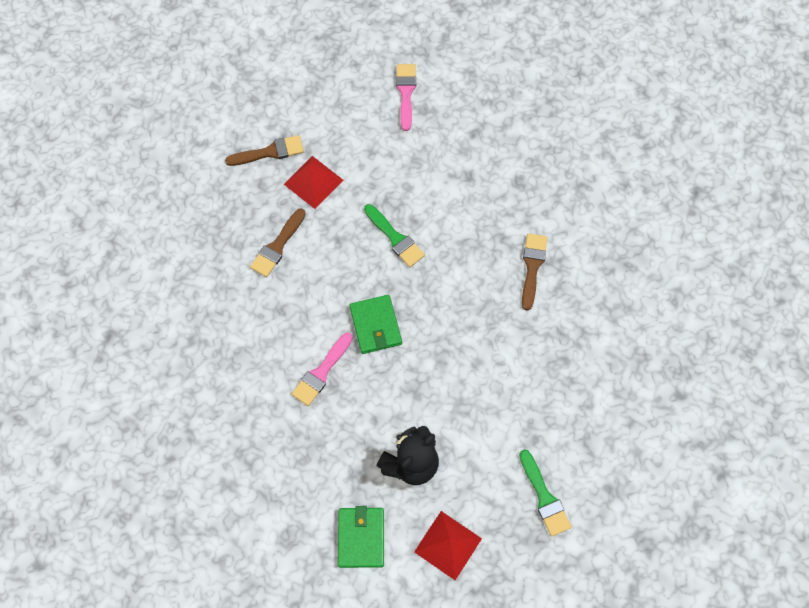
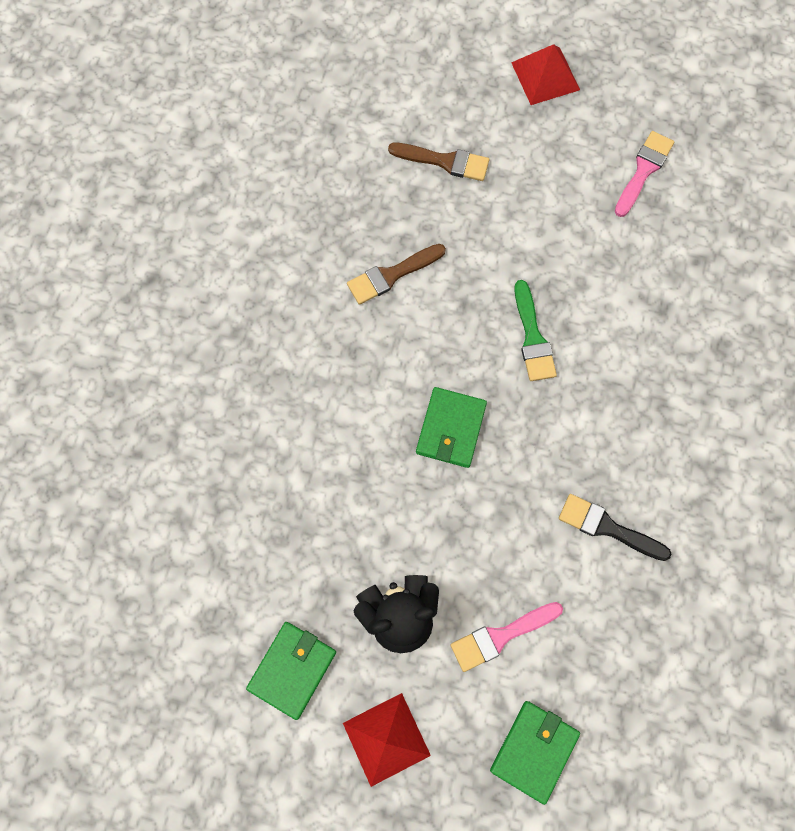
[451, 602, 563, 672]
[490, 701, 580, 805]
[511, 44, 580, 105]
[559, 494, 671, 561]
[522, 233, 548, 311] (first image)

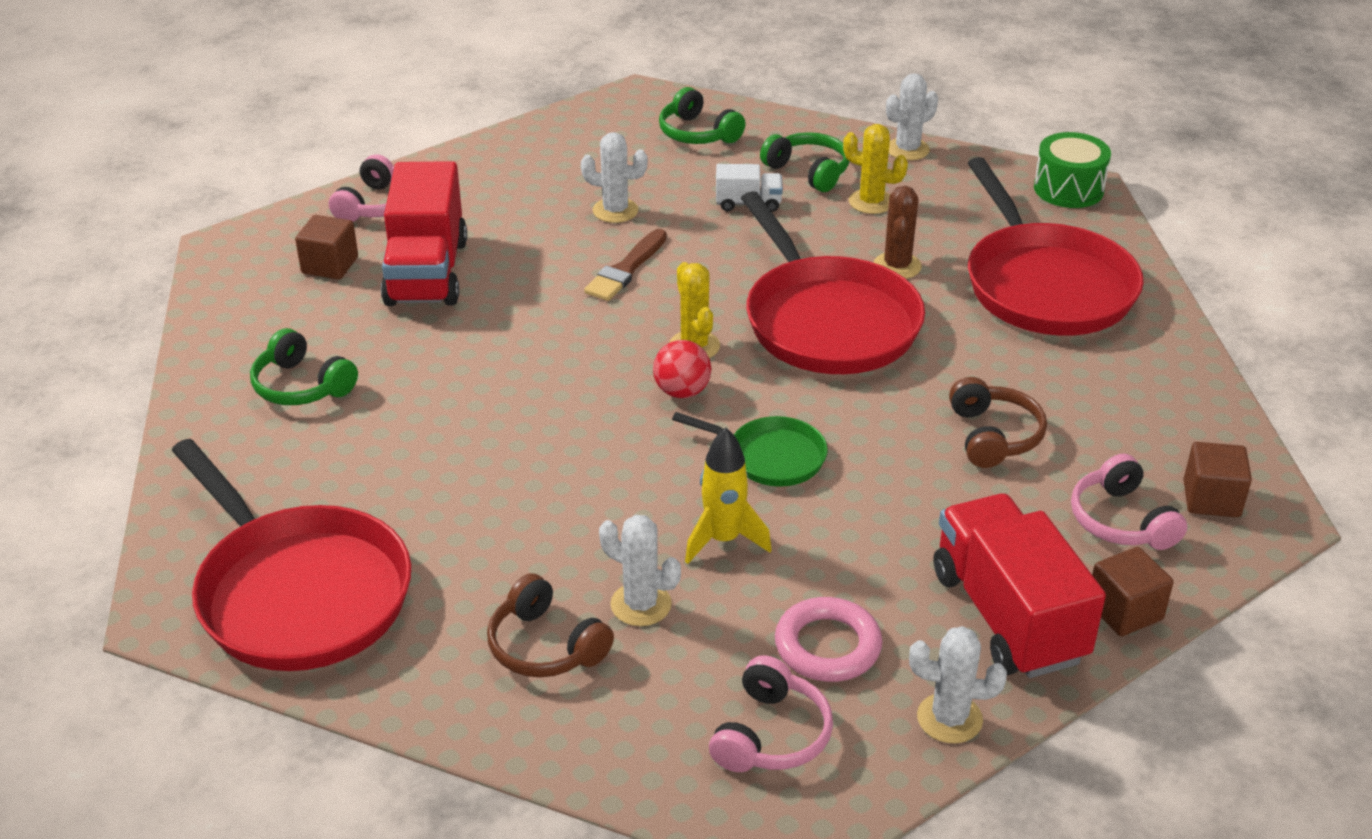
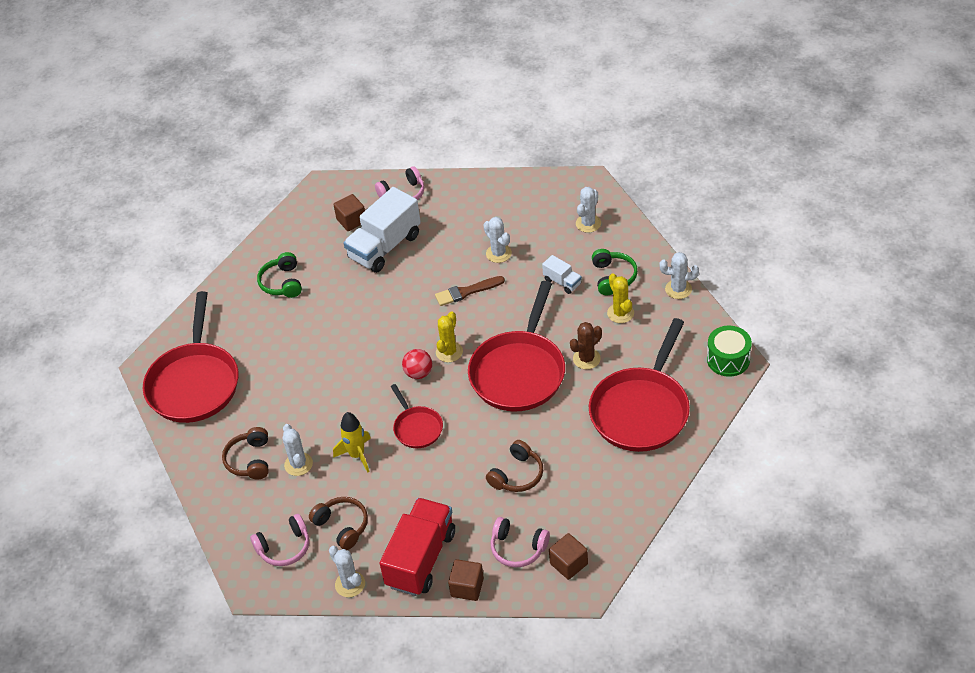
[309, 497, 368, 550]
[343, 187, 421, 273]
[391, 384, 443, 448]
[491, 517, 550, 567]
[576, 187, 601, 233]

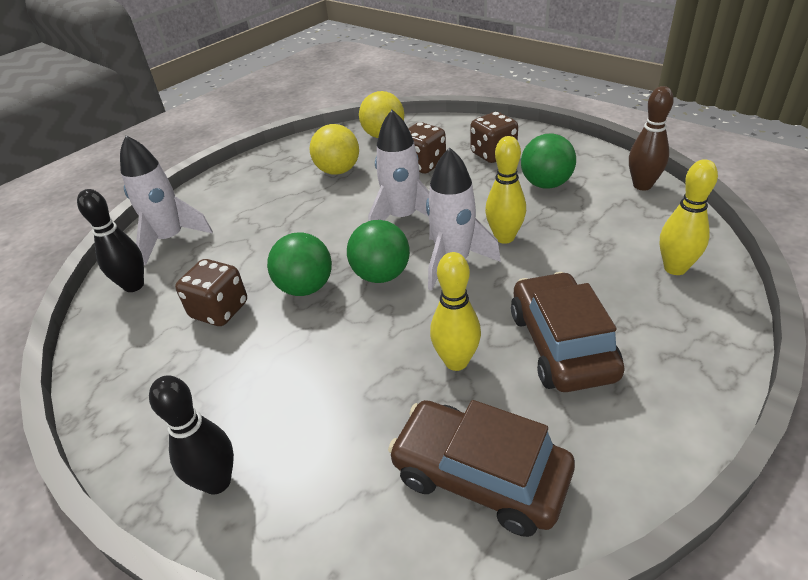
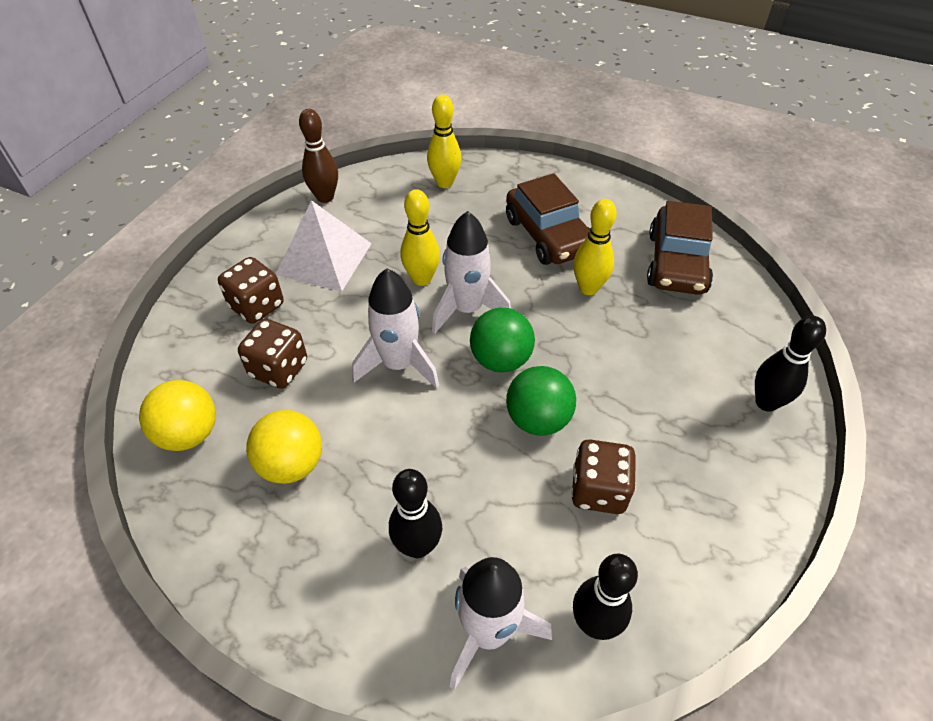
[275, 200, 372, 292]
[389, 469, 442, 558]
[506, 173, 590, 265]

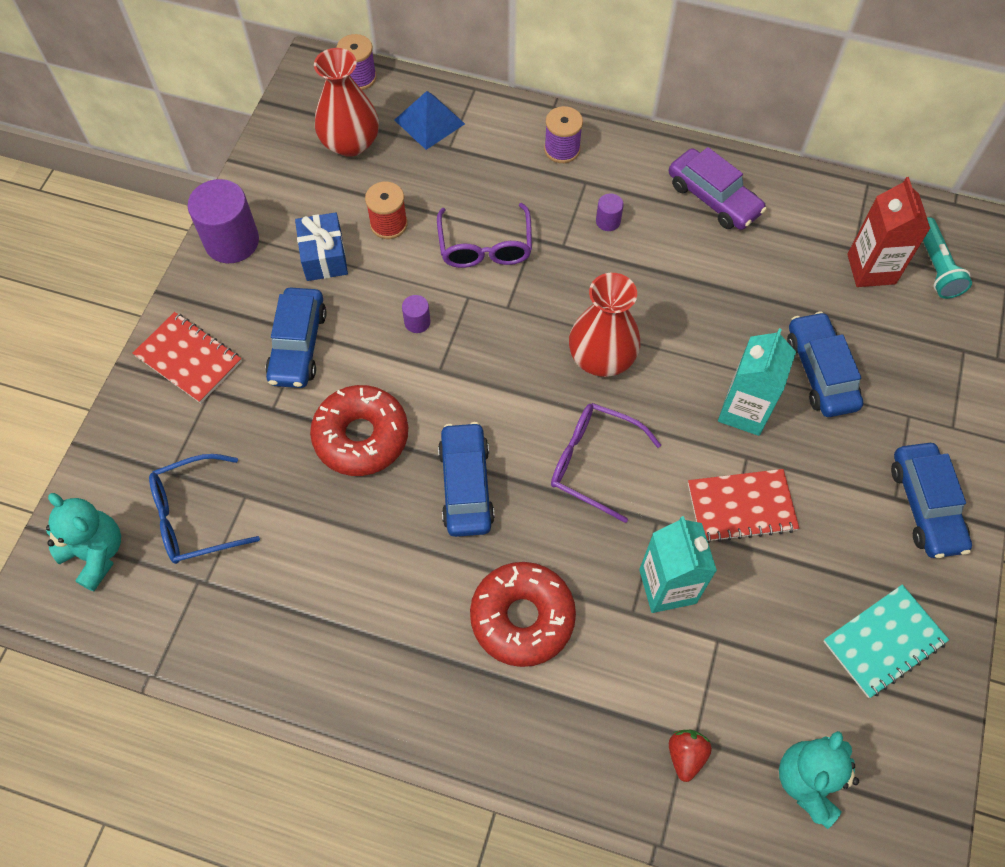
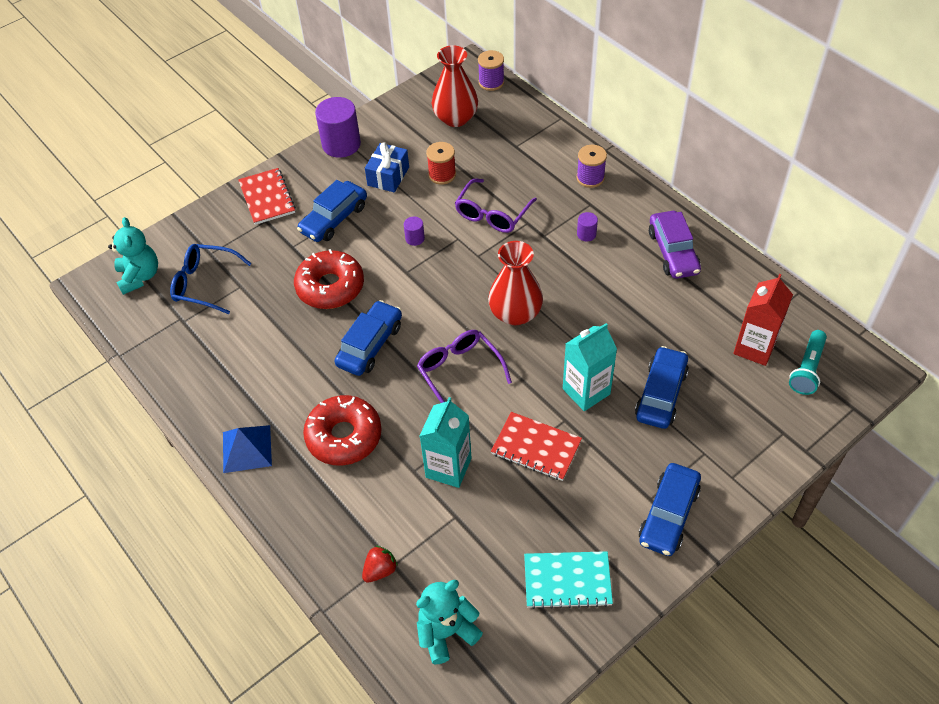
[223, 425, 272, 473]

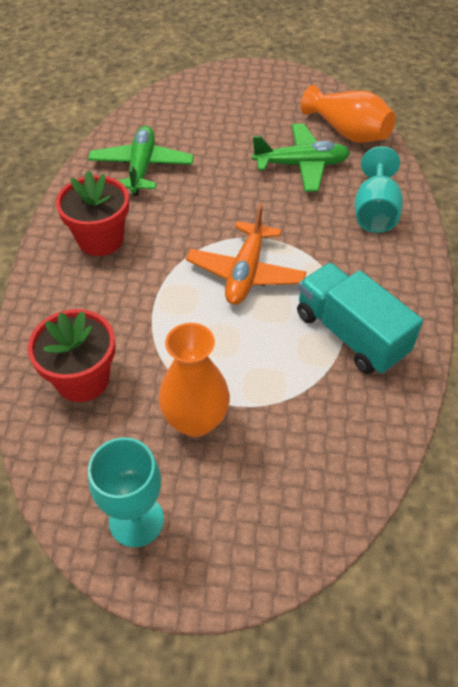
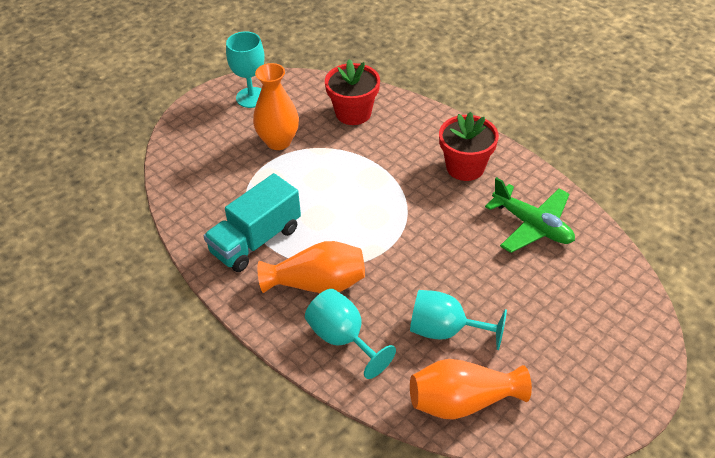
[204, 173, 301, 272]
[257, 241, 365, 293]
[410, 290, 507, 350]
[186, 204, 306, 305] (first image)

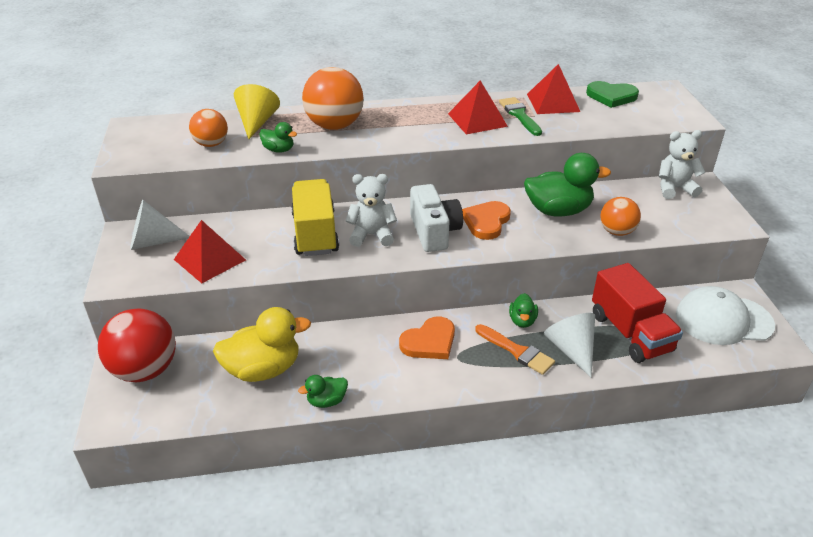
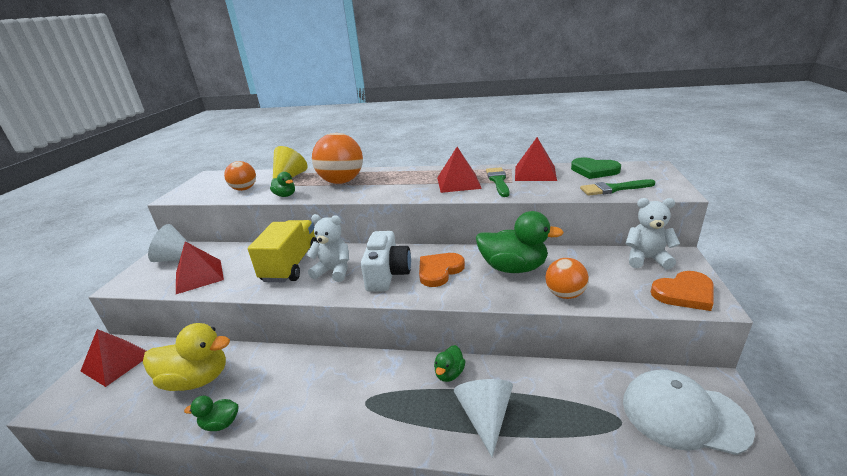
[80, 329, 146, 387]
[580, 179, 655, 196]
[651, 271, 714, 311]
[475, 324, 555, 375] (first image)
[592, 263, 683, 363] (first image)

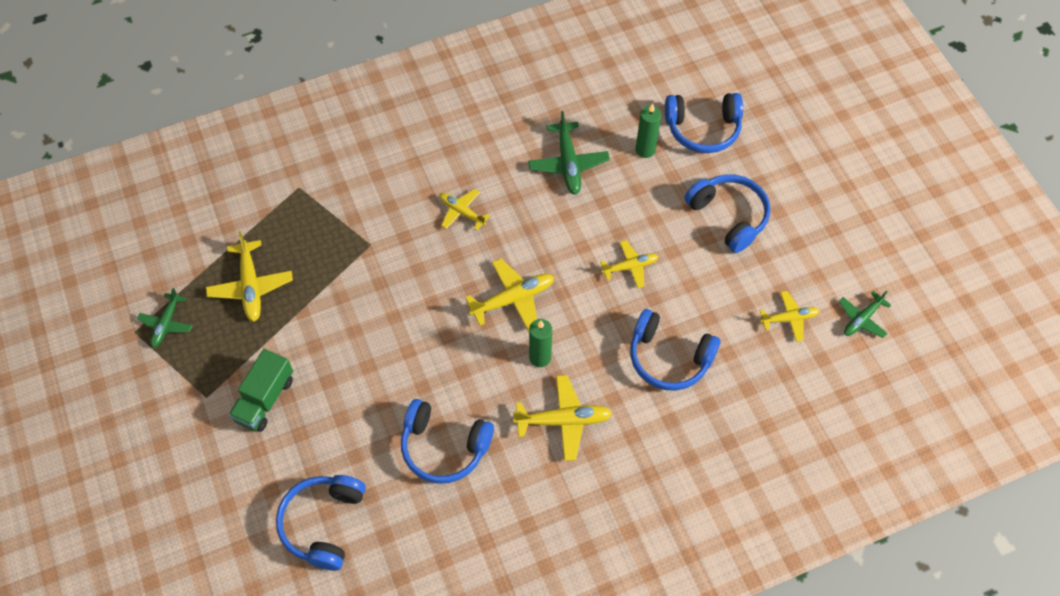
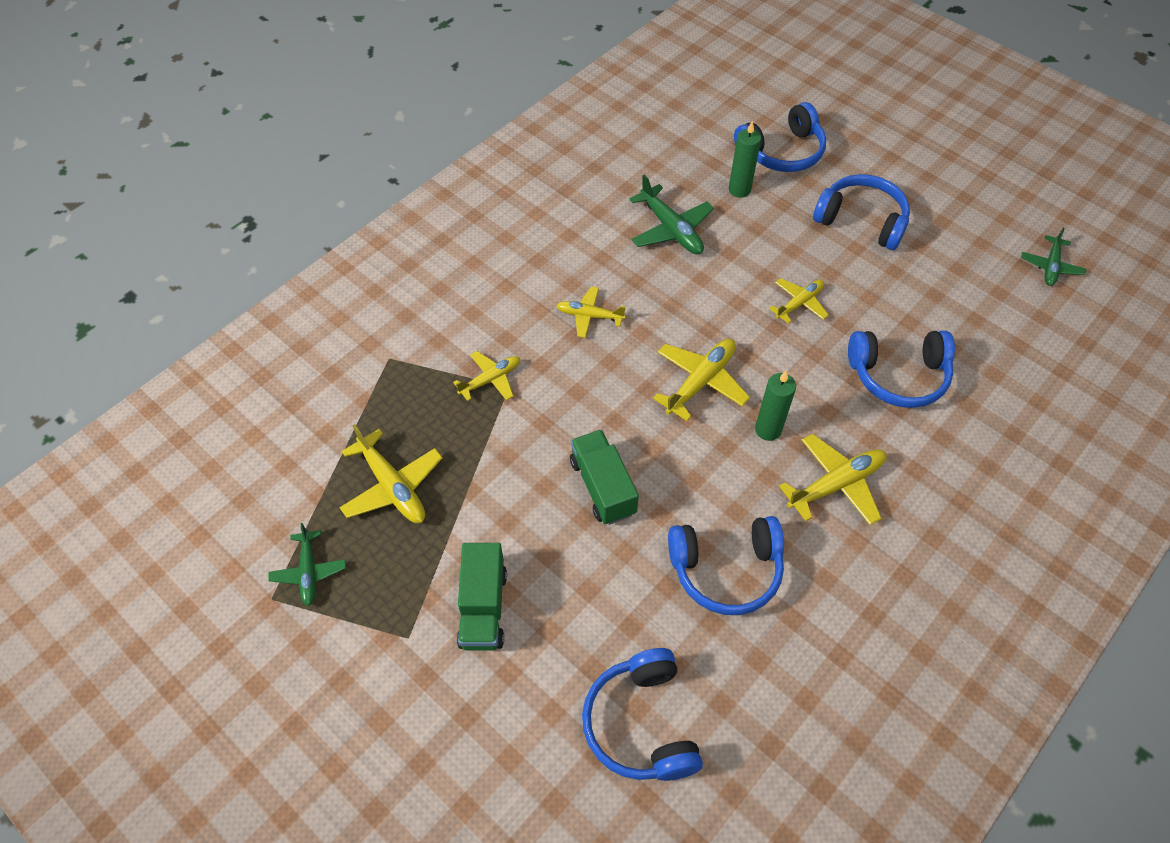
[453, 351, 520, 401]
[570, 430, 639, 525]

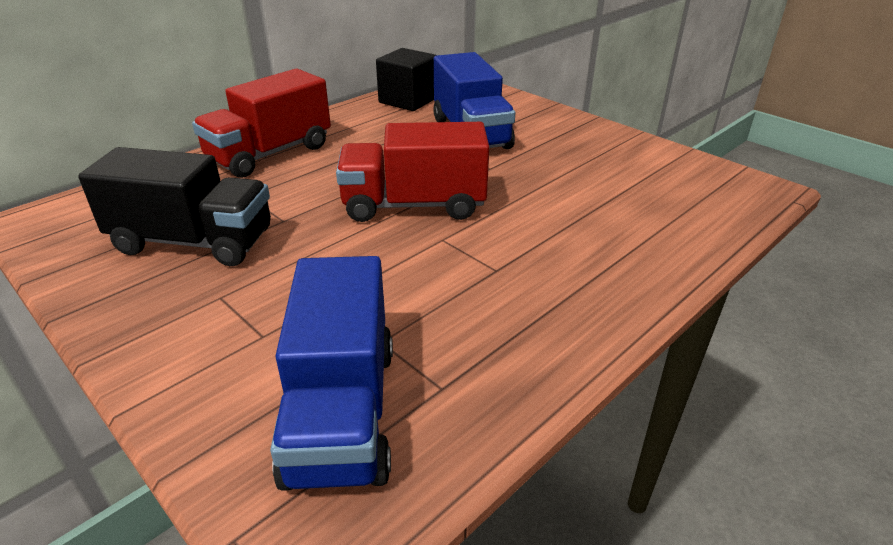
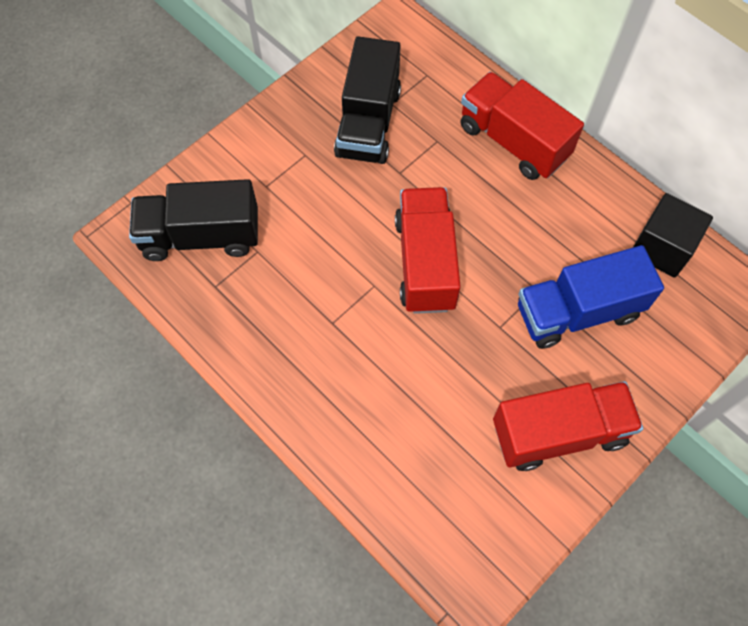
[129, 179, 258, 261]
[493, 381, 643, 471]

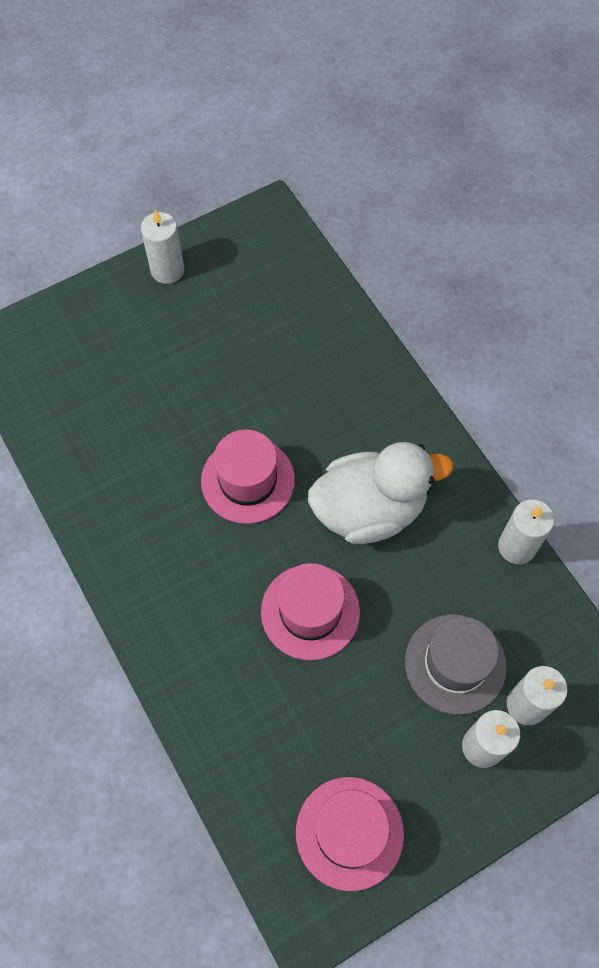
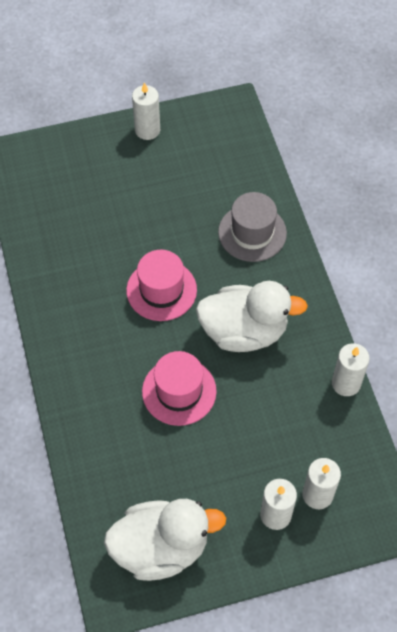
[104, 499, 226, 581]
[218, 192, 287, 262]

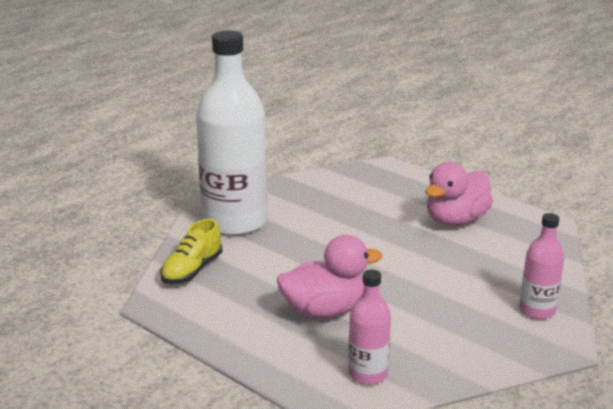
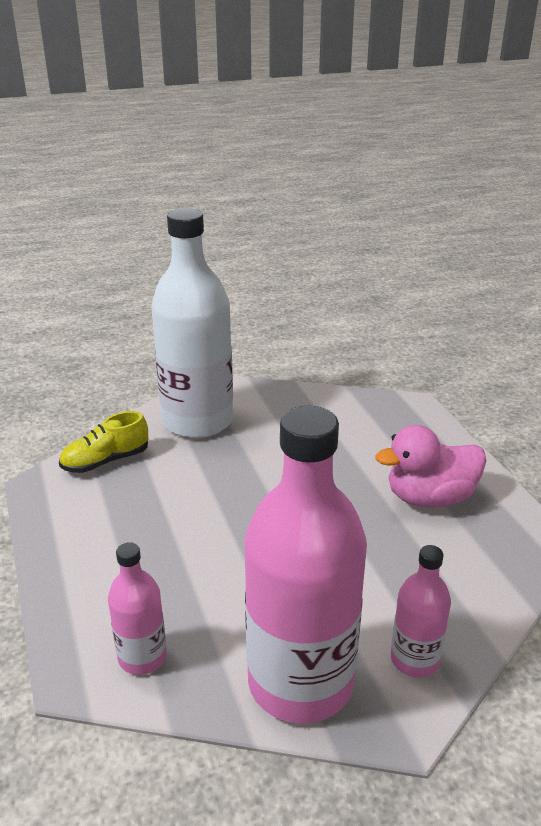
[245, 406, 367, 724]
[277, 235, 382, 319] (first image)

